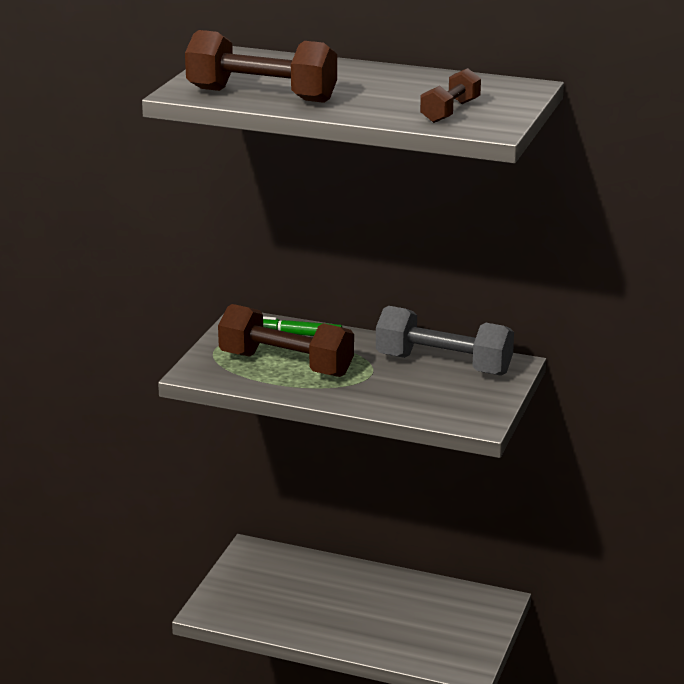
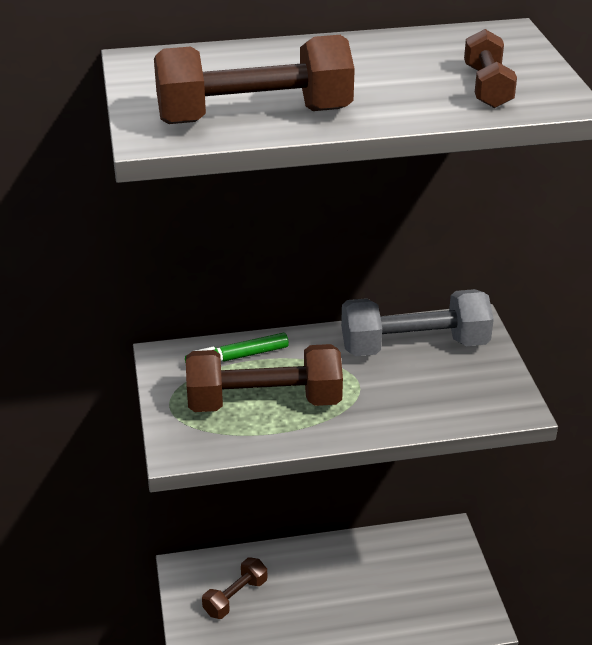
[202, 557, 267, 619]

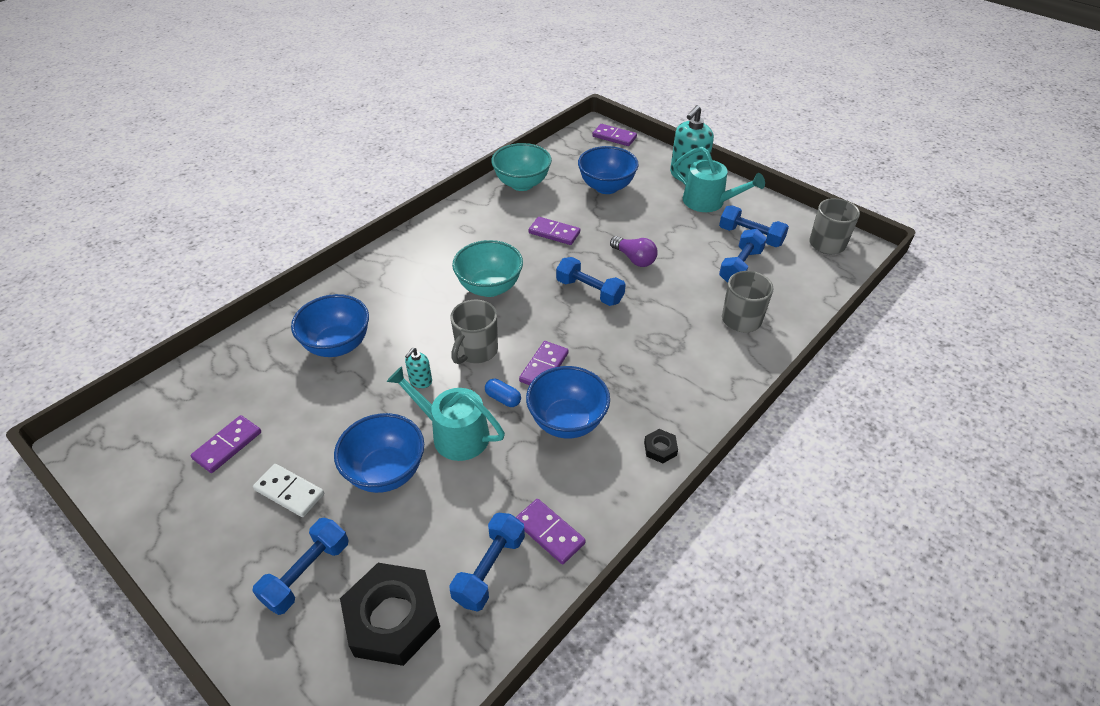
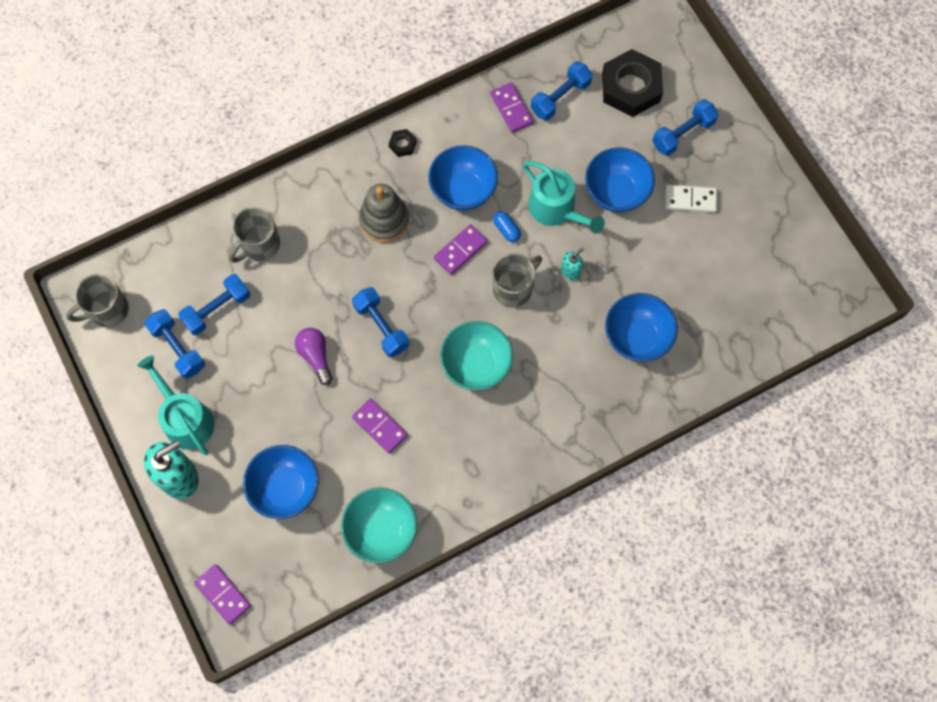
[359, 183, 409, 242]
[665, 184, 717, 213]
[191, 415, 261, 473] (first image)

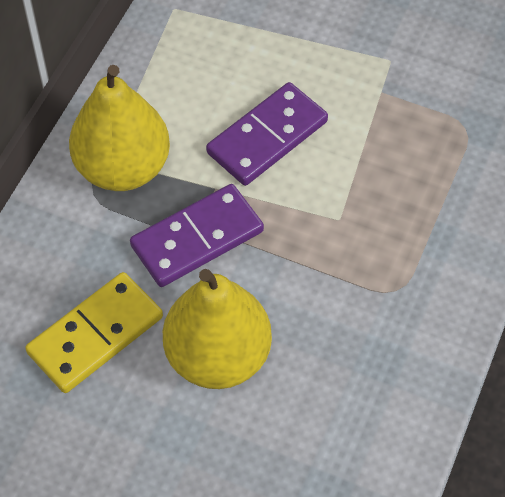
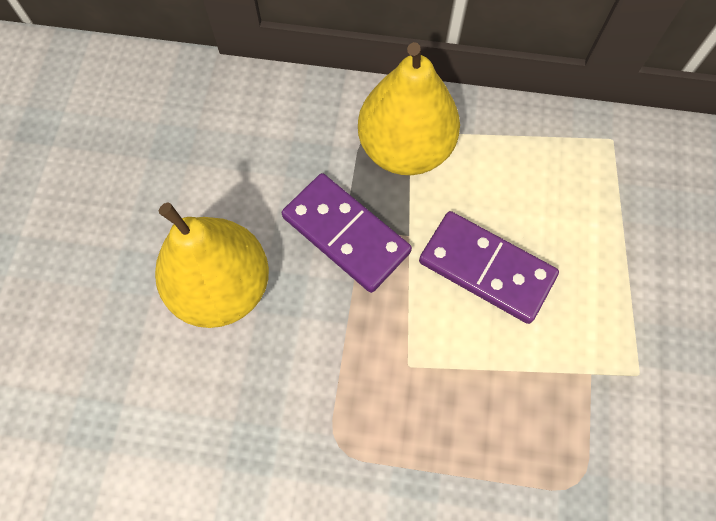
[25, 272, 163, 393] (first image)

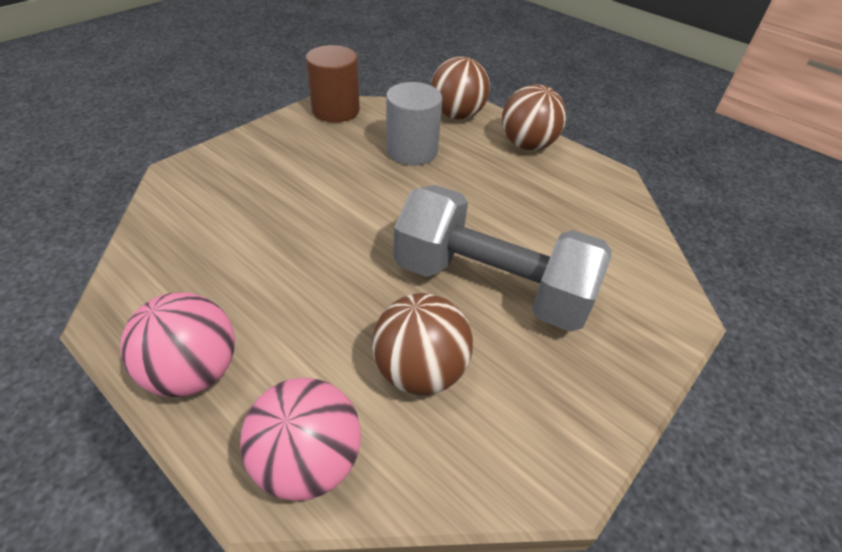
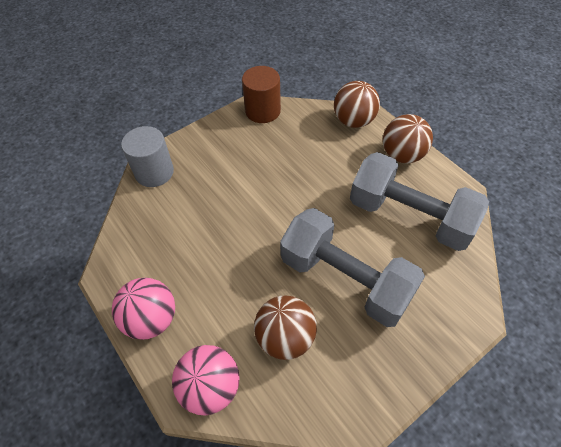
[121, 126, 174, 187]
[350, 152, 489, 251]

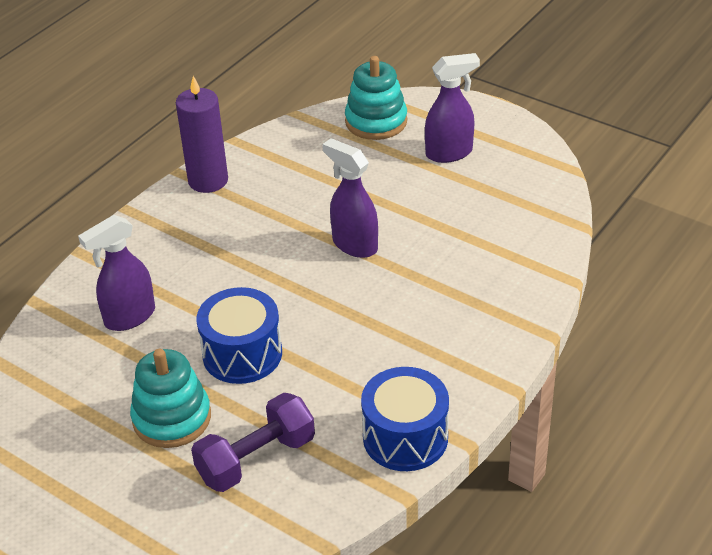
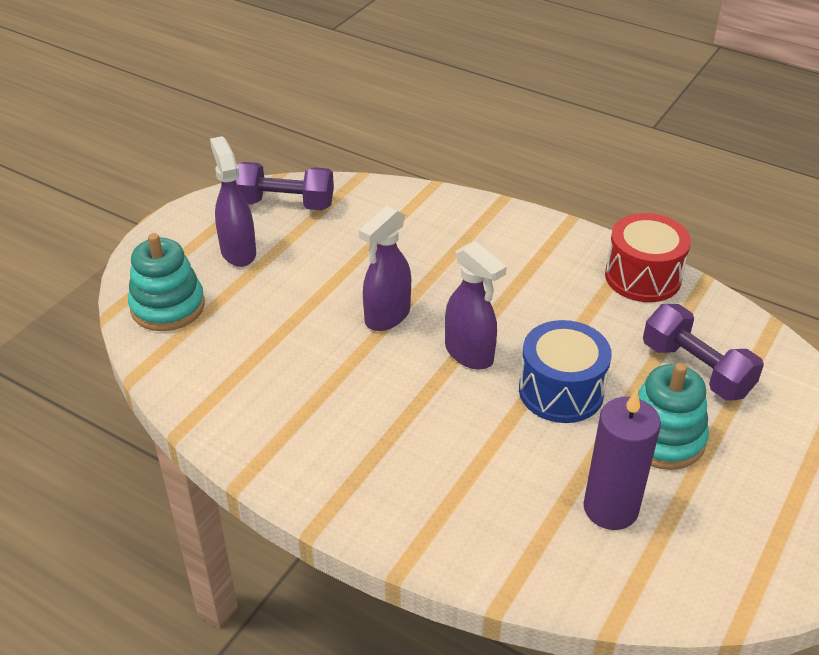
[236, 162, 334, 210]
[445, 241, 507, 369]
[583, 390, 661, 530]
[605, 213, 691, 302]

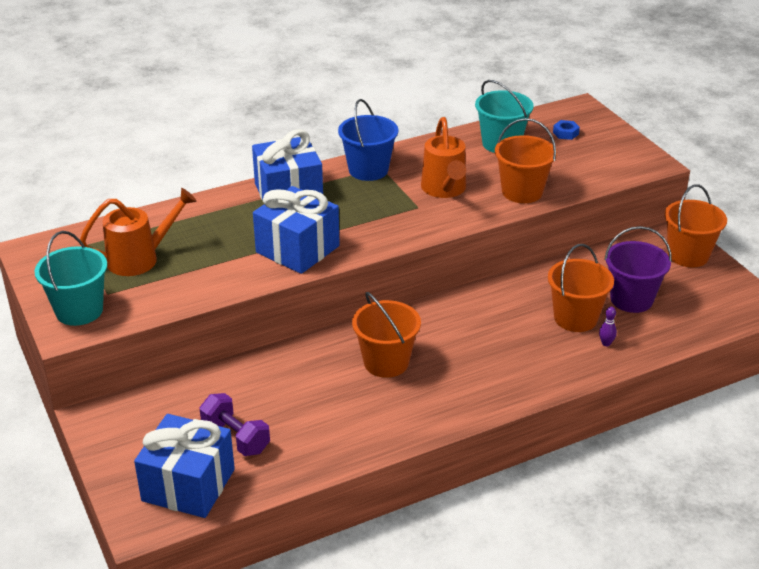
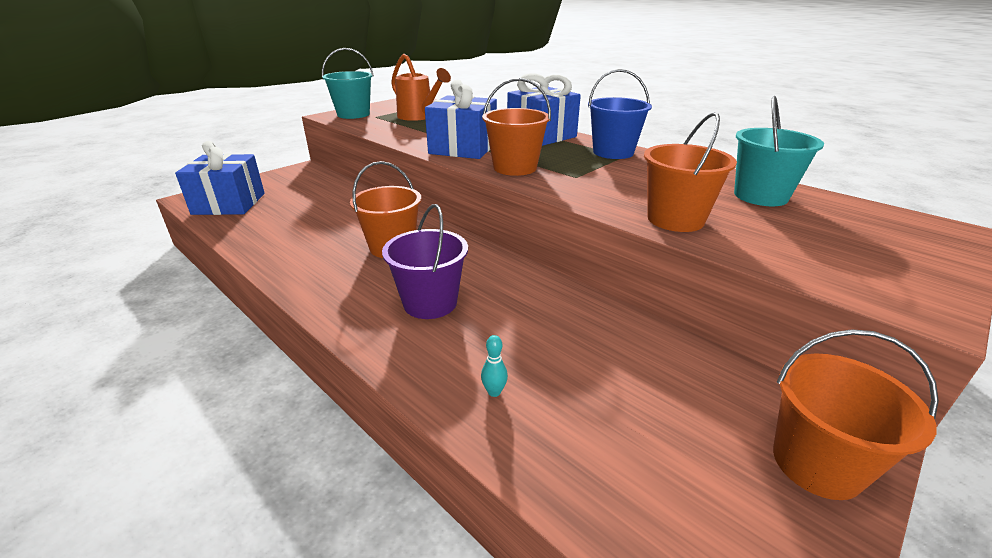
[382, 204, 468, 319]
[481, 335, 508, 397]
[482, 78, 551, 176]
[199, 393, 270, 456] (first image)
[421, 117, 466, 198] (first image)
[553, 120, 580, 140] (first image)

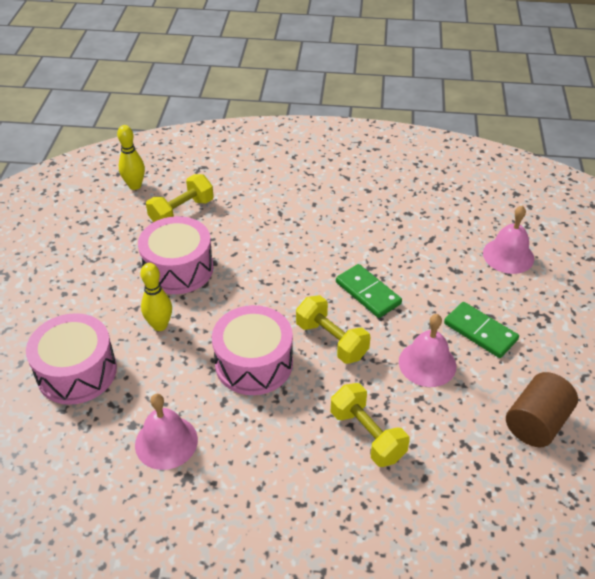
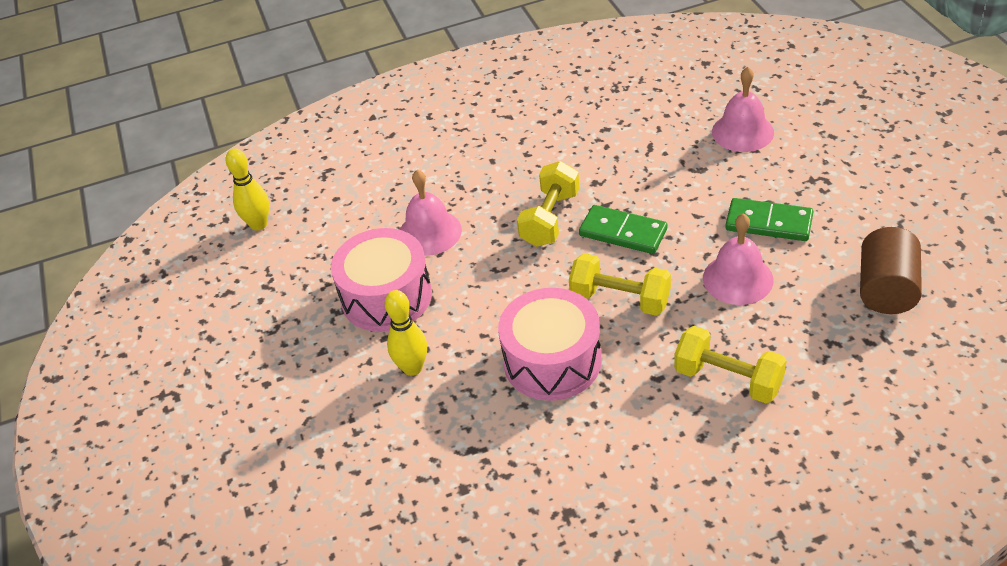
[400, 170, 462, 256]
[517, 161, 579, 247]
[26, 313, 117, 405] (first image)

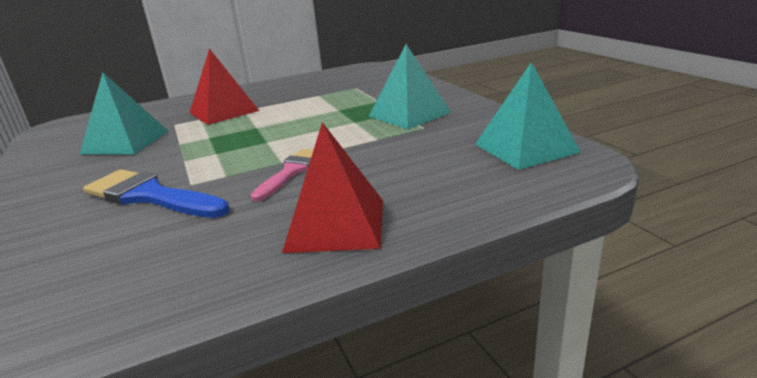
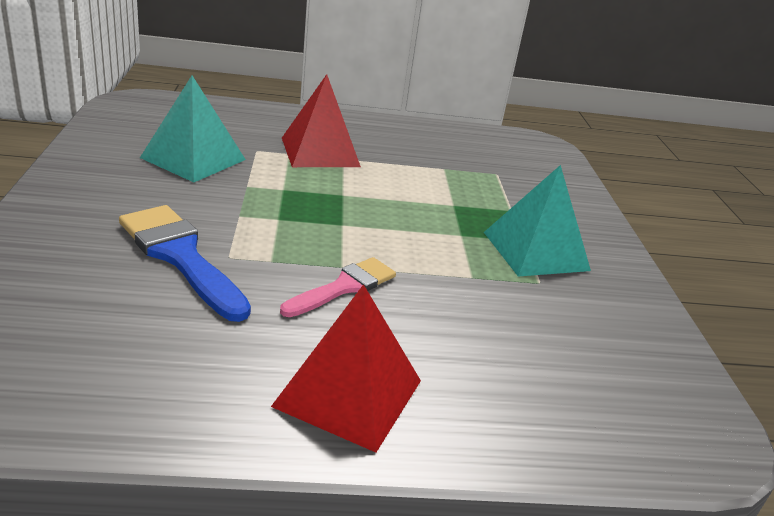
[475, 62, 581, 170] (first image)

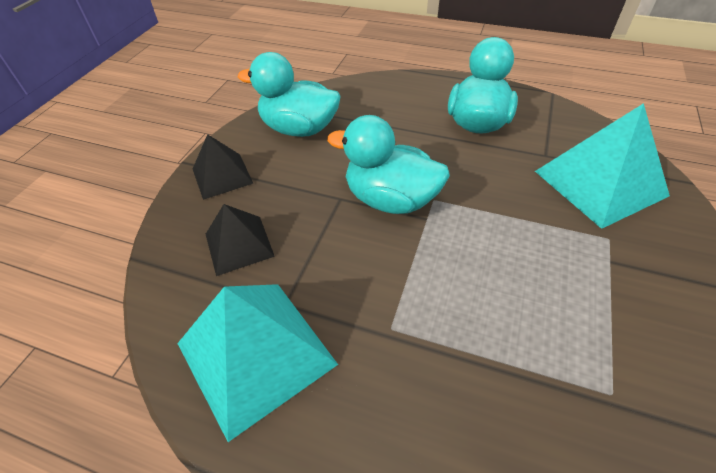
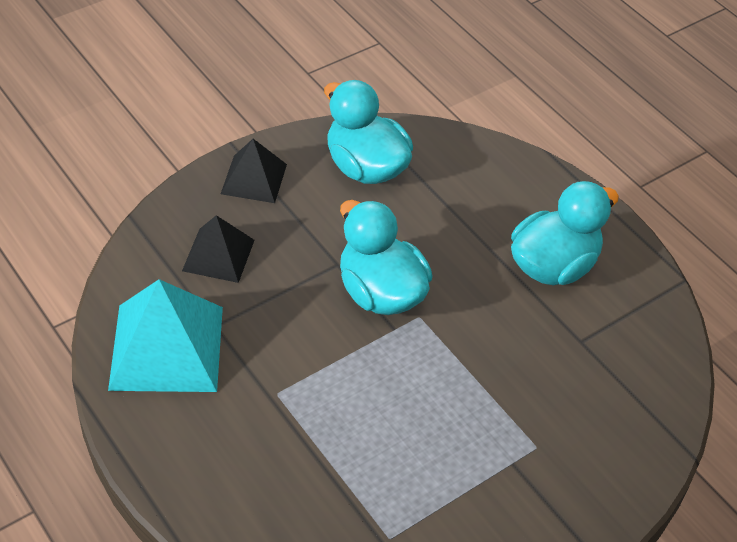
[535, 103, 670, 229] (first image)

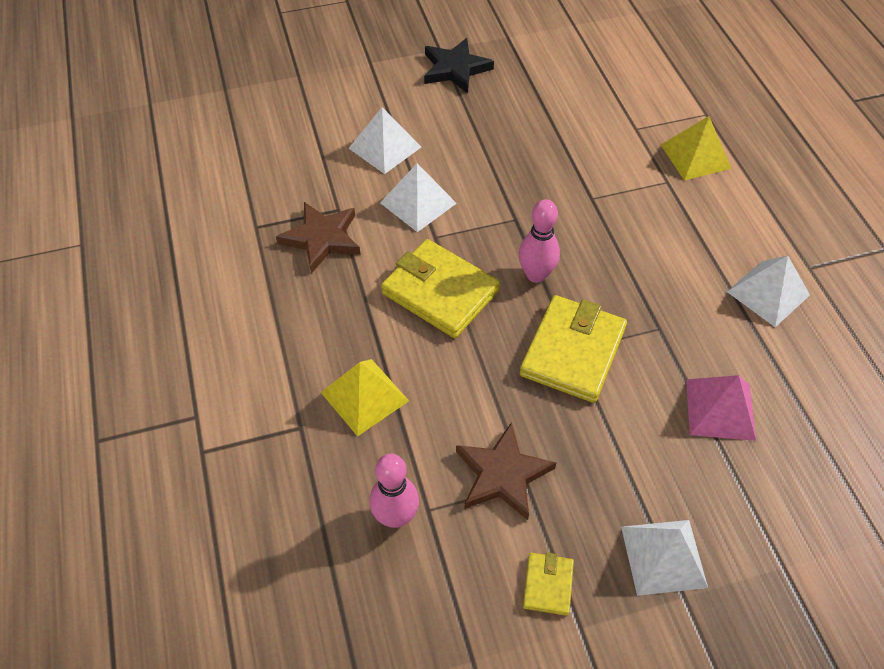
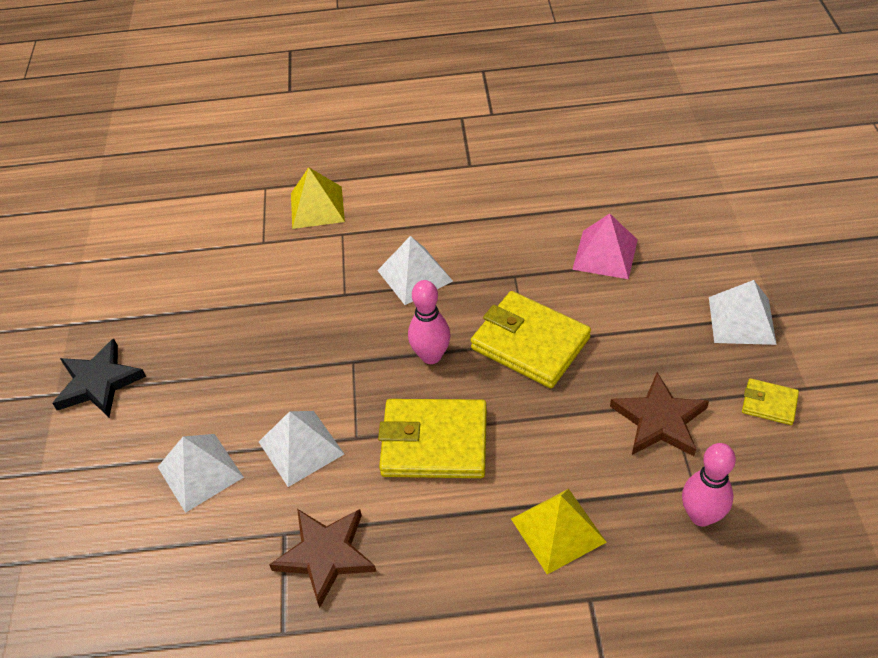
[377, 236, 453, 305]
[378, 399, 487, 478]

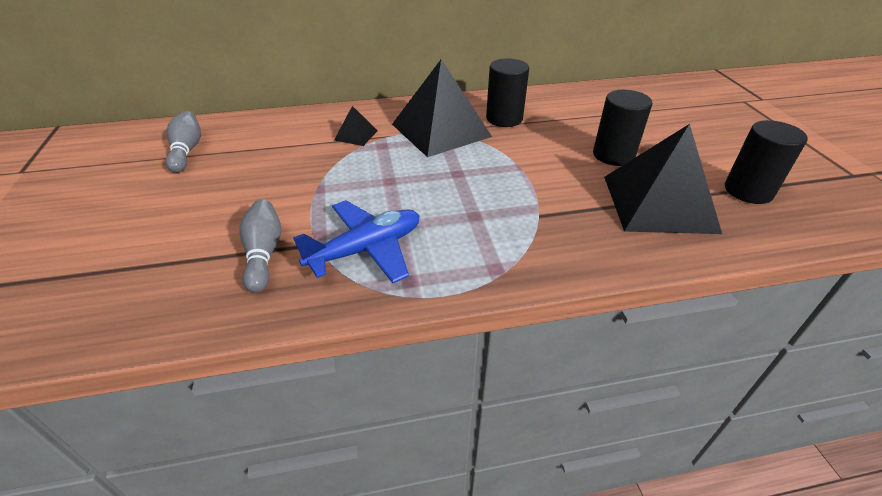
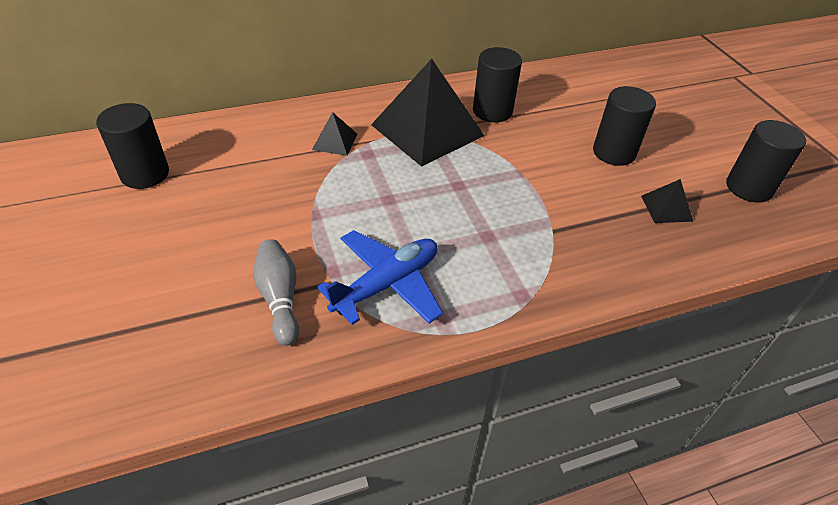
[96, 103, 169, 189]
[641, 179, 693, 223]

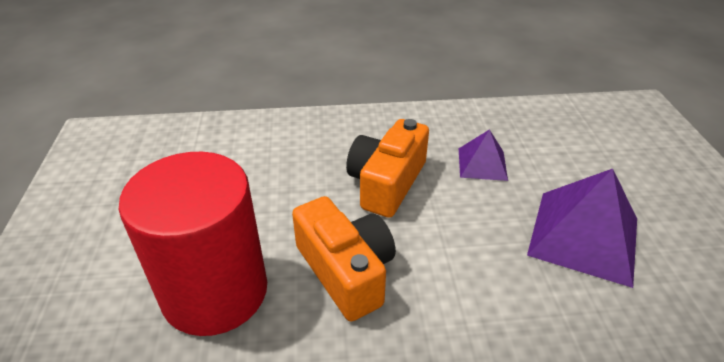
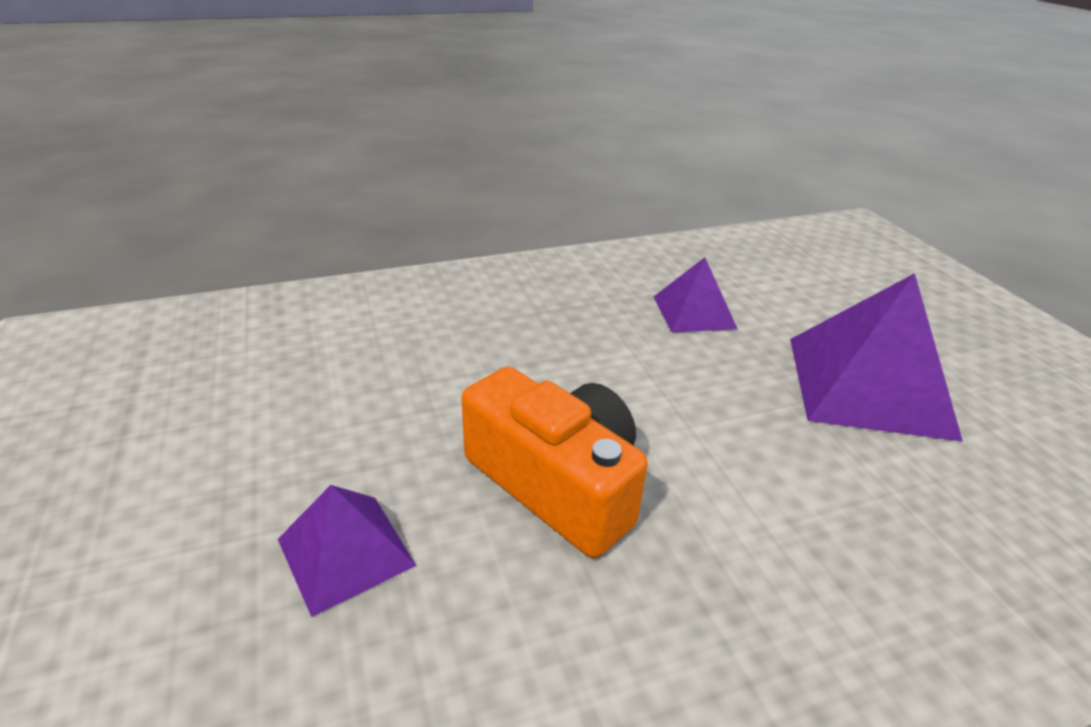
[278, 485, 416, 617]
[346, 119, 429, 218] (first image)

